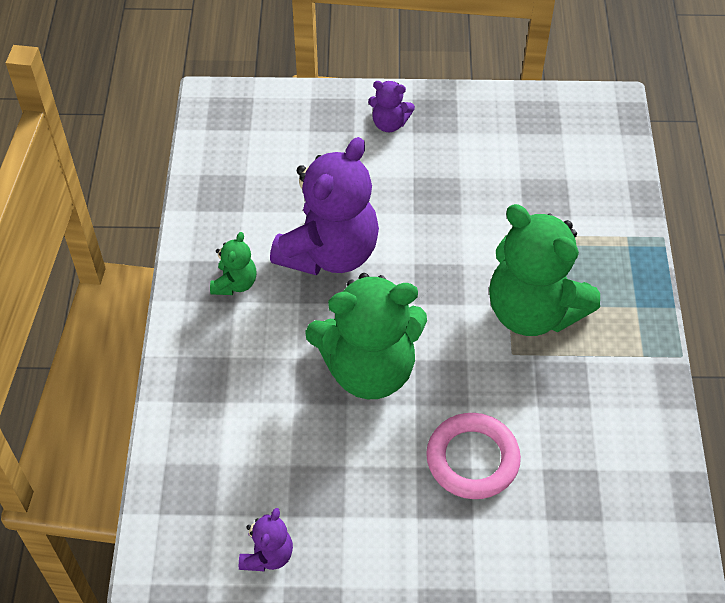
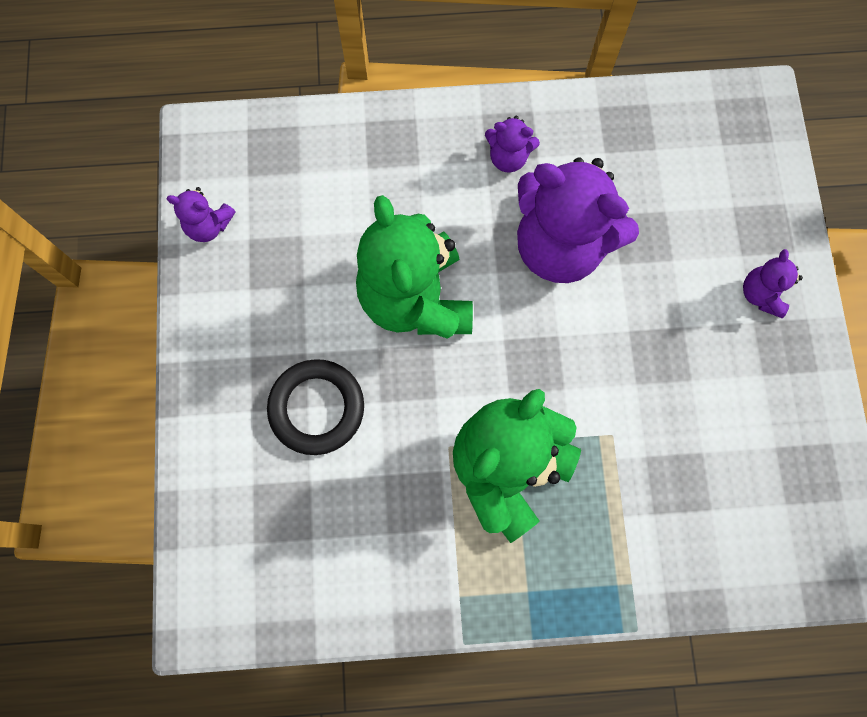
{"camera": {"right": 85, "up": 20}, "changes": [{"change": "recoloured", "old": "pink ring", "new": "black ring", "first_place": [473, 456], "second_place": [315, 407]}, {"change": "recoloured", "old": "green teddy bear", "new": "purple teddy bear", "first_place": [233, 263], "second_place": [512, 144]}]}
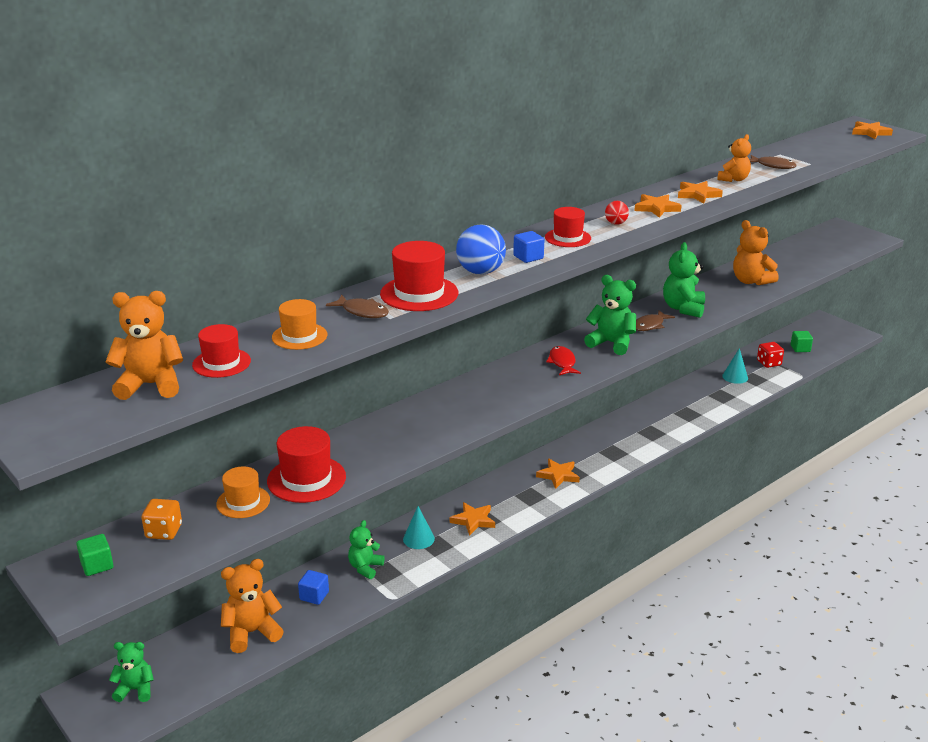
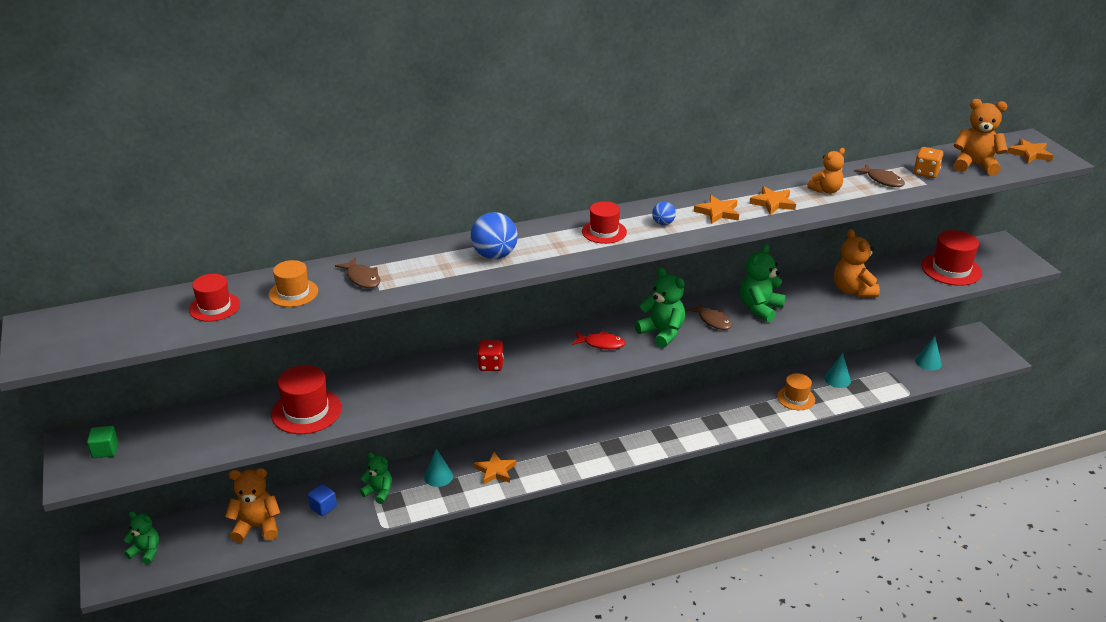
{"camera": {"right": 20, "up": 5}, "changes": [{"change": "turned", "old": "green teddy bear", "first_place": [366, 549], "second_place": [376, 478], "degrees": 75}, {"change": "moved", "old": "red dice", "first_place": [770, 355], "second_place": [490, 355]}, {"change": "turned", "old": "red fish", "first_place": [563, 360], "second_place": [598, 340], "degrees": 90}, {"change": "recoloured", "old": "red ball", "new": "blue ball", "first_place": [617, 213], "second_place": [664, 213]}, {"change": "turned", "old": "brown fish", "first_place": [655, 320], "second_place": [709, 316], "degrees": -105}, {"change": "moved", "old": "orange hat", "first_place": [243, 492], "second_place": [796, 391]}, {"change": "moved", "old": "orange dice", "first_place": [161, 519], "second_place": [928, 162]}, {"change": "replaced", "old": "green cube", "new": "turquoise cone", "first_place": [802, 341], "second_place": [928, 353]}, {"change": "moved", "old": "red hat", "first_place": [419, 276], "second_place": [951, 258]}, {"change": "moved", "old": "orange teddy bear", "first_place": [144, 345], "second_place": [980, 137]}, {"change": "removed", "old": "blue cube", "first_place": [528, 247]}, {"change": "removed", "old": "orange star", "first_place": [558, 474]}]}
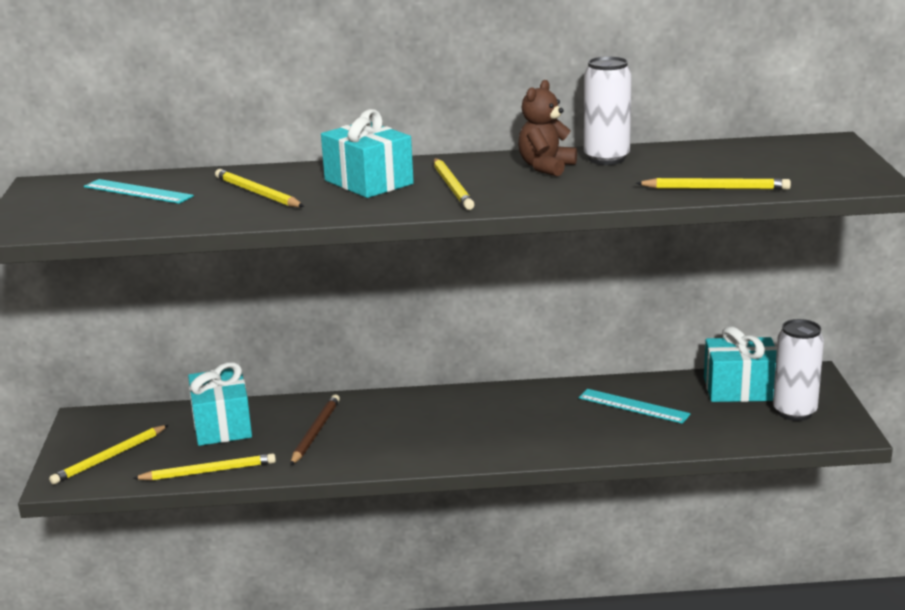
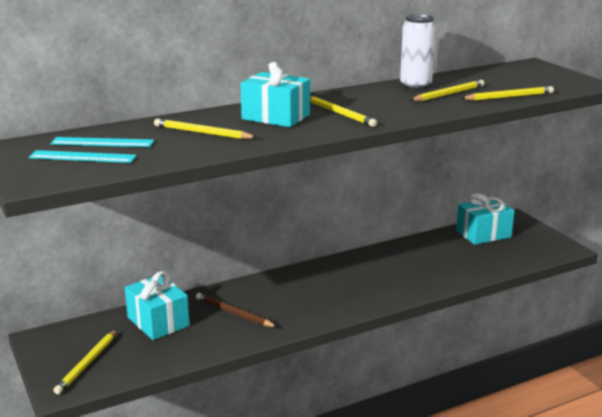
{"camera": {"right": -25, "up": 0}, "changes": [{"change": "moved", "old": "turquoise ruler", "first_place": [635, 406], "second_place": [82, 156]}, {"change": "turned", "old": "brown pencil", "first_place": [315, 430], "second_place": [236, 310], "degrees": -45}, {"change": "moved", "old": "yellow pencil", "first_place": [204, 466], "second_place": [447, 90]}, {"change": "removed", "old": "brown teddy bear", "first_place": [547, 128]}, {"change": "removed", "old": "white can", "first_place": [798, 370]}]}
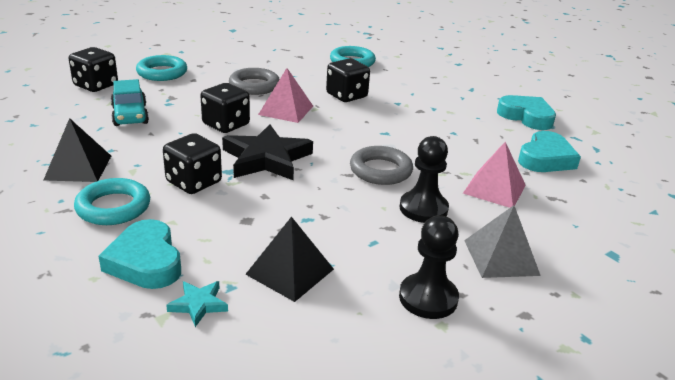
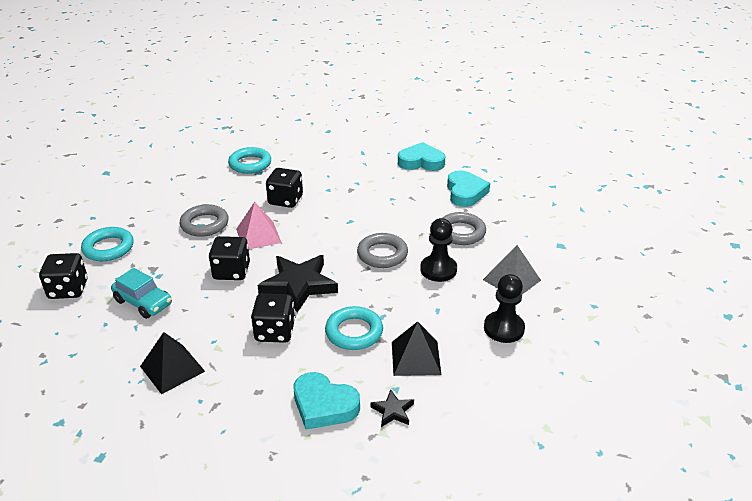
{"camera": {"right": -35, "up": 5}, "changes": [{"change": "moved", "old": "turquoise ring", "first_place": [112, 201], "second_place": [354, 328]}, {"change": "recoloured", "old": "turquoise star", "new": "black star", "first_place": [197, 304], "second_place": [392, 408]}, {"change": "replaced", "old": "pink pyramid", "new": "grey ring", "first_place": [494, 175], "second_place": [464, 228]}]}
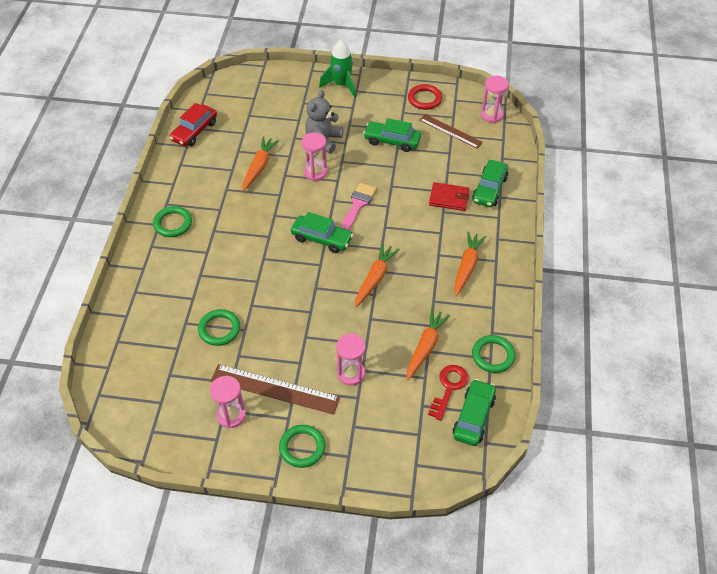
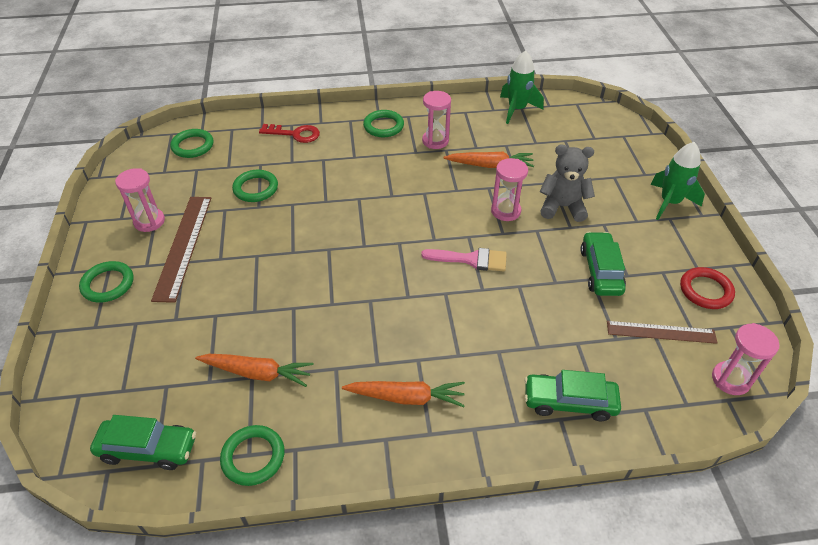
{"camera": {"right": 75, "up": -5}, "changes": [{"change": "added", "new": "green ring", "second_place": [192, 143]}, {"change": "moved", "old": "red key", "first_place": [448, 393], "second_place": [289, 133]}, {"change": "moved", "old": "pink hourglass", "first_place": [351, 360], "second_place": [436, 120]}, {"change": "replaced", "old": "red car", "new": "green rocket", "first_place": [193, 124], "second_place": [522, 87]}, {"change": "turned", "old": "brown ruler", "first_place": [451, 131], "second_place": [662, 332], "degrees": 75}, {"change": "removed", "old": "green car", "first_place": [322, 232]}, {"change": "removed", "old": "orange carrot", "first_place": [377, 275]}, {"change": "removed", "old": "red wallet", "first_place": [449, 196]}]}
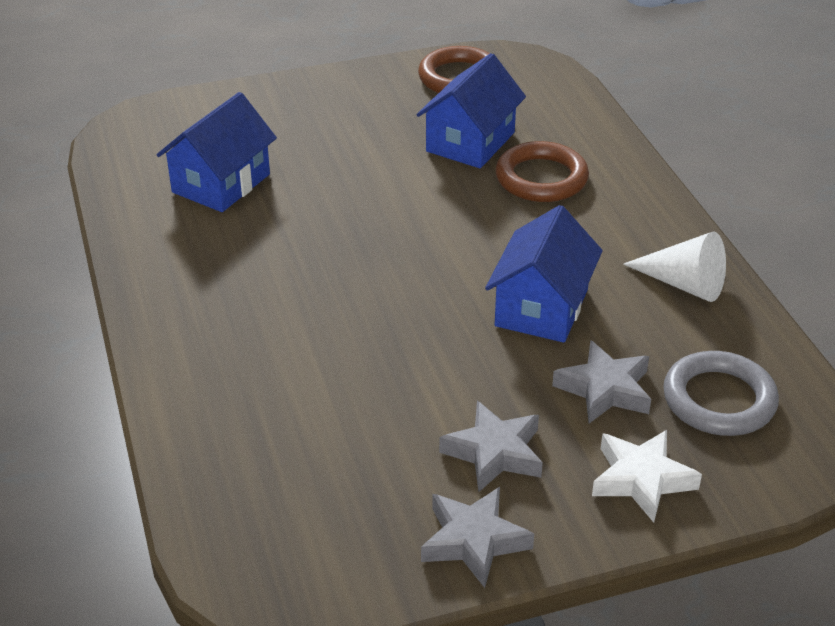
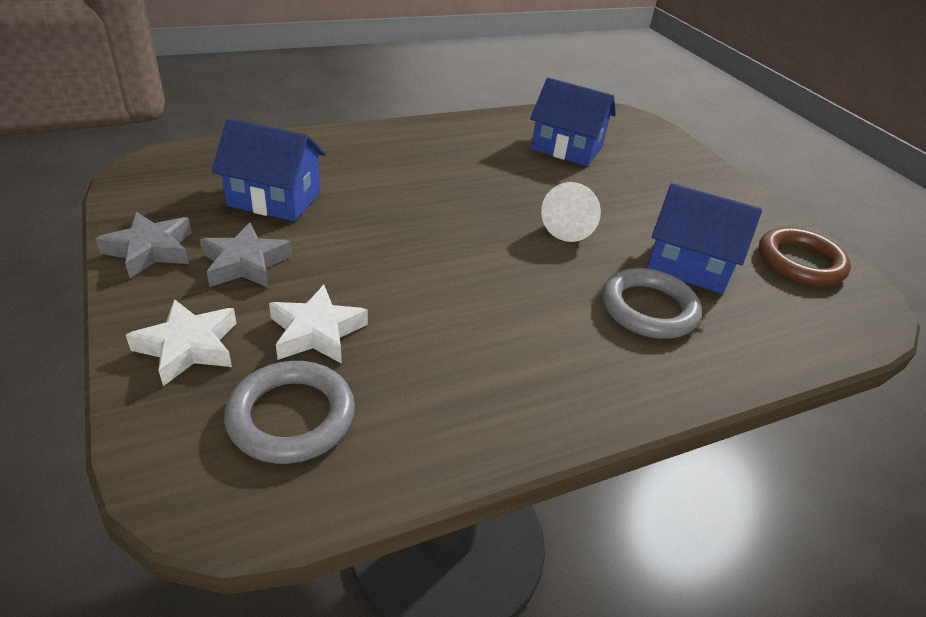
{"camera": {"right": 80, "up": 0}, "changes": [{"change": "moved", "old": "blue house", "first_place": [544, 274], "second_place": [269, 169]}, {"change": "recoloured", "old": "grey star", "new": "white star", "first_place": [601, 381], "second_place": [318, 324]}, {"change": "moved", "old": "white cone", "first_place": [674, 266], "second_place": [571, 212]}, {"change": "recoloured", "old": "brown ring", "new": "grey ring", "first_place": [542, 171], "second_place": [652, 303]}]}
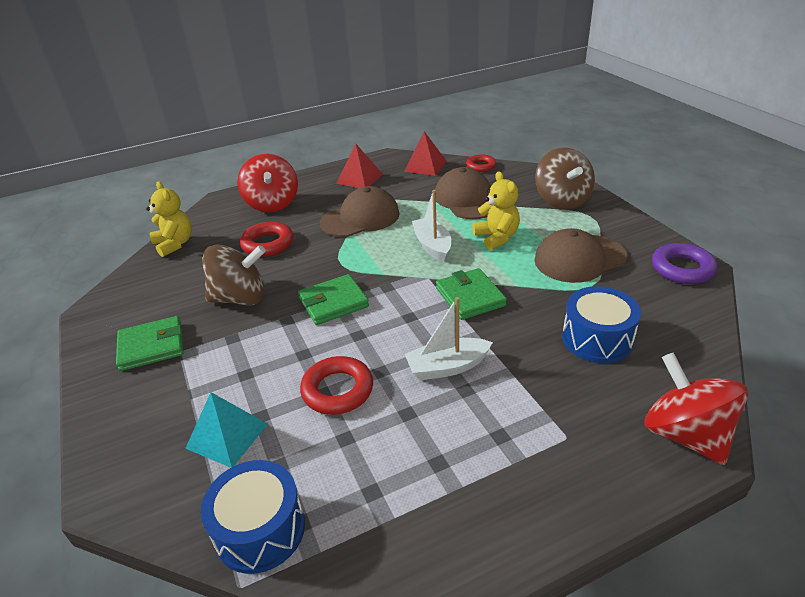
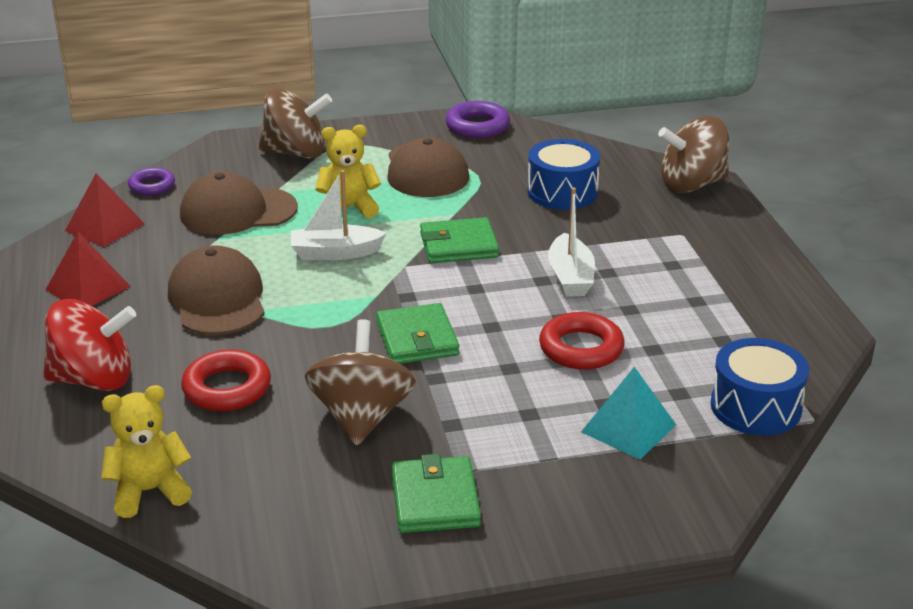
{"camera": {"right": -80, "up": -5}, "changes": [{"change": "recoloured", "old": "red ring", "new": "purple ring", "first_place": [481, 163], "second_place": [151, 181]}, {"change": "recoloured", "old": "red spinning top", "new": "brown spinning top", "first_place": [696, 408], "second_place": [693, 154]}]}
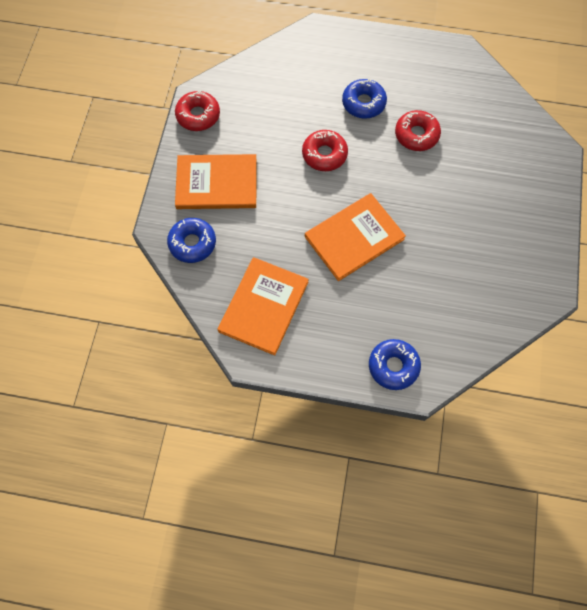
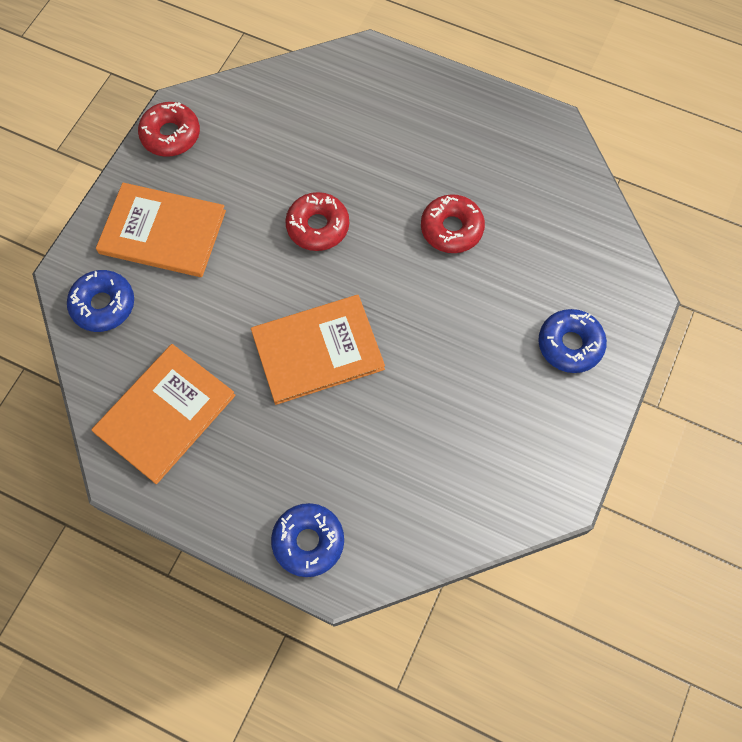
{"camera": {"right": 15, "up": 0}, "changes": [{"change": "moved", "old": "blue donut", "first_place": [364, 99], "second_place": [572, 341]}]}
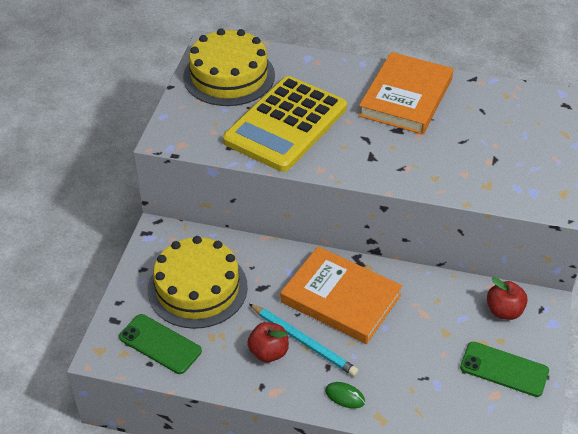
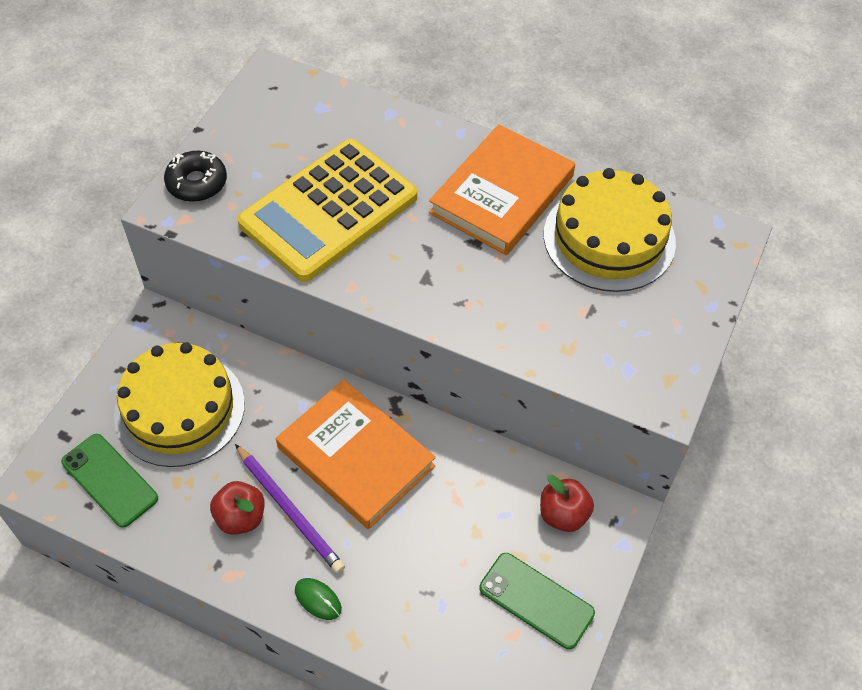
{"camera": {"right": 10, "up": 10}, "changes": [{"change": "added", "new": "black donut", "second_place": [195, 176]}, {"change": "recoloured", "old": "turquoise pencil", "new": "purple pencil", "first_place": [304, 340], "second_place": [290, 509]}, {"change": "moved", "old": "yellow cake", "first_place": [229, 67], "second_place": [610, 230]}]}
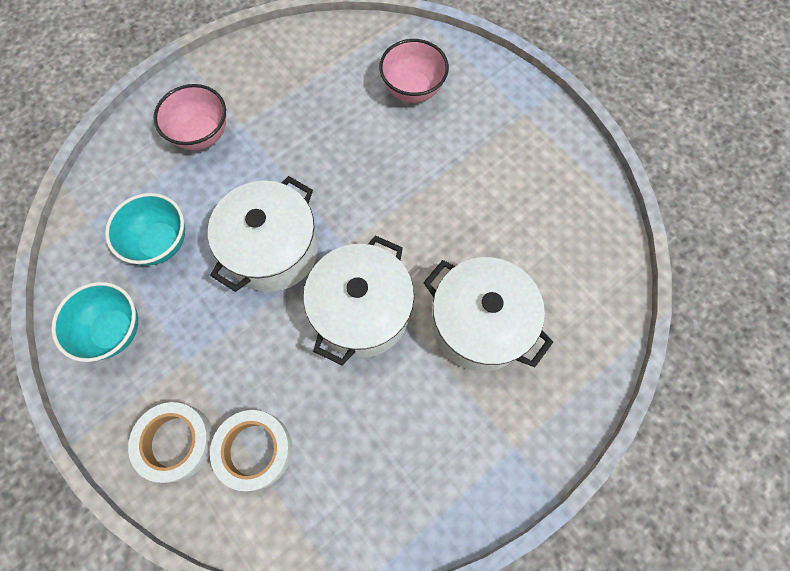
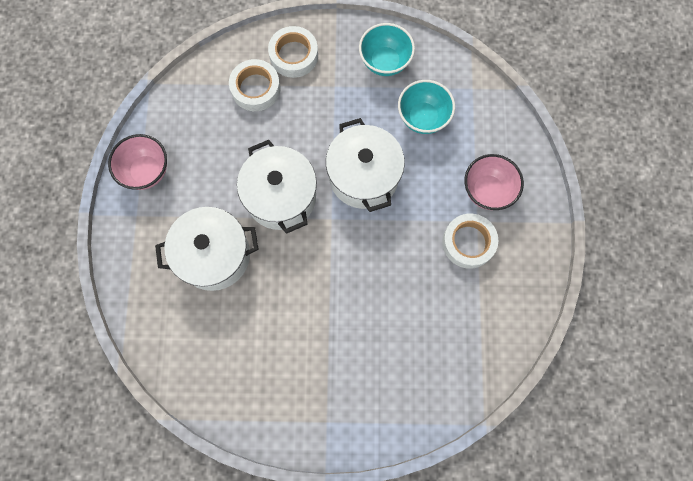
{"camera": {"right": 130, "up": 5}, "changes": [{"change": "moved", "old": "pink bowl", "first_place": [414, 71], "second_place": [137, 162]}, {"change": "added", "new": "white tape", "second_place": [470, 241]}]}
